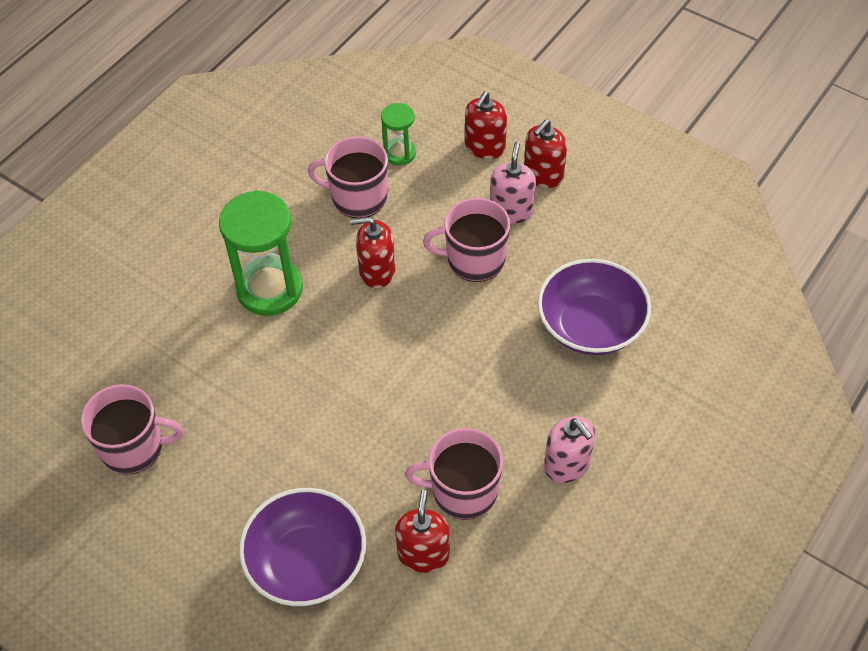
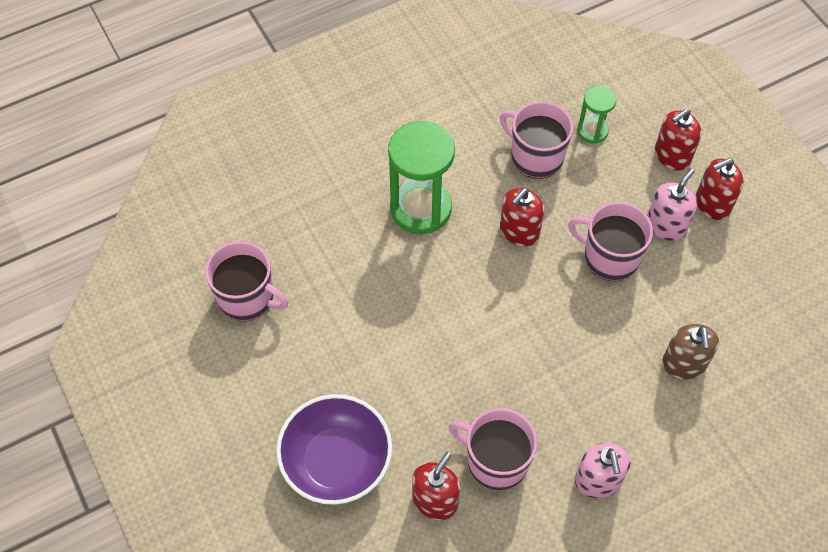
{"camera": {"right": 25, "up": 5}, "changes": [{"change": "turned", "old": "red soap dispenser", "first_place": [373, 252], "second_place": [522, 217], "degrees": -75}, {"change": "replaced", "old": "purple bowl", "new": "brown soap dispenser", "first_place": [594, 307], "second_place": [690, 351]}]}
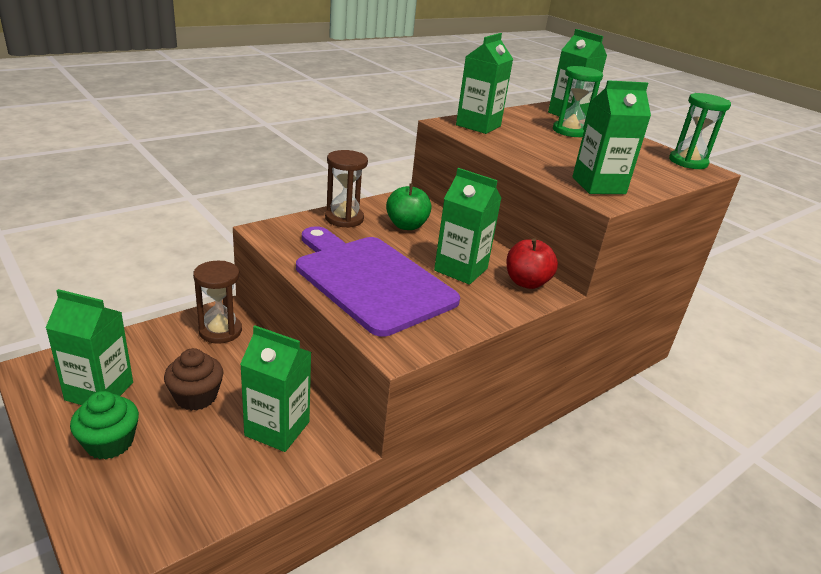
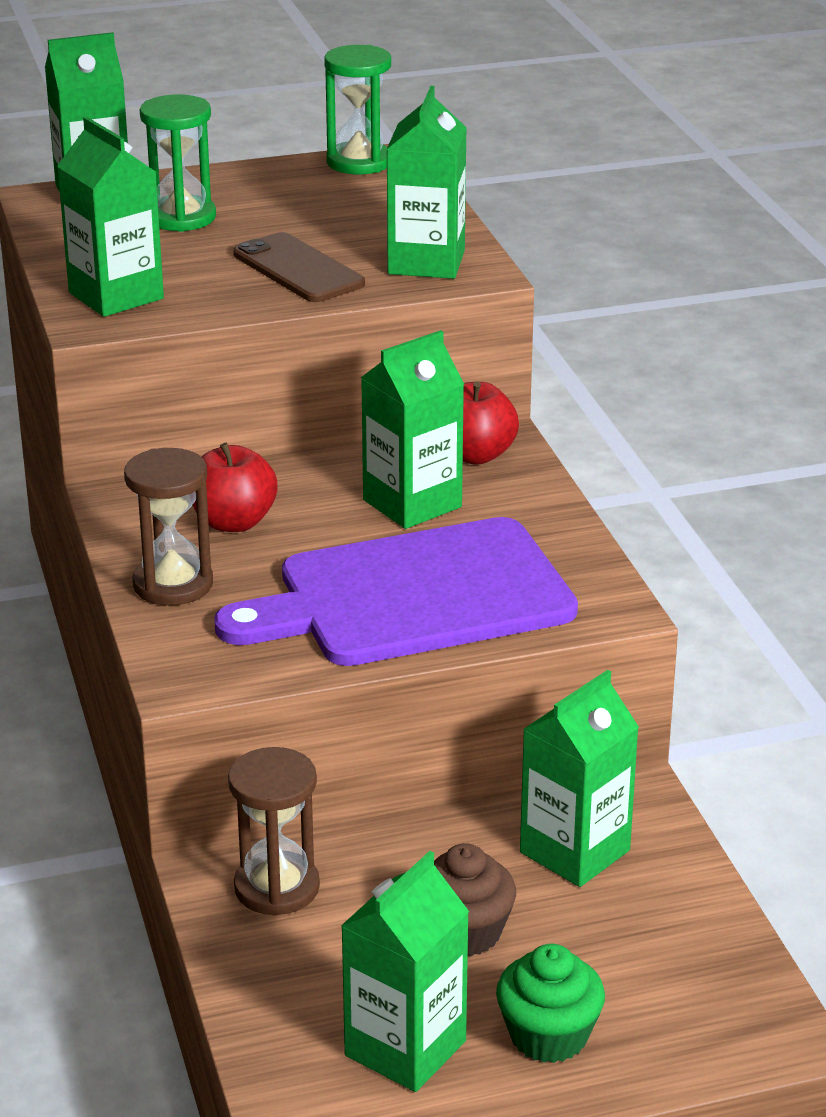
{"camera": {"right": -65, "up": 0}, "changes": [{"change": "recoloured", "old": "green apple", "new": "red apple", "first_place": [409, 206], "second_place": [235, 487]}, {"change": "added", "new": "brown phone", "second_place": [299, 267]}]}
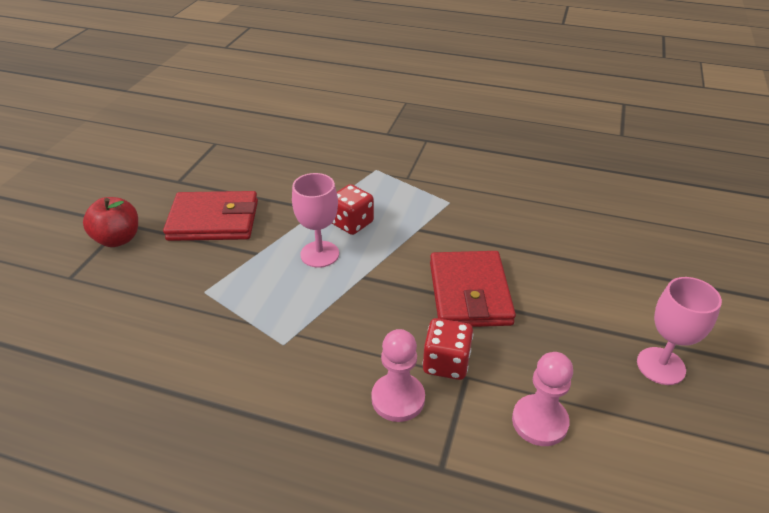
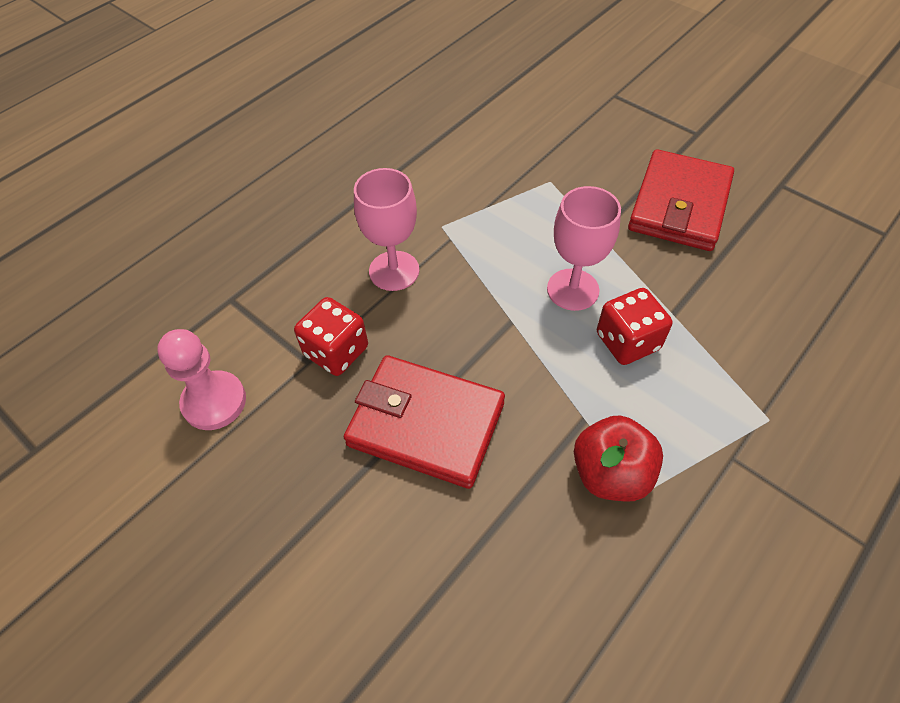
{"camera": {"right": 115, "up": 15}, "changes": [{"change": "moved", "old": "pink goblet", "first_place": [679, 331], "second_place": [386, 229]}, {"change": "moved", "old": "red apple", "first_place": [110, 222], "second_place": [618, 458]}, {"change": "removed", "old": "pink pawn", "first_place": [398, 375]}]}
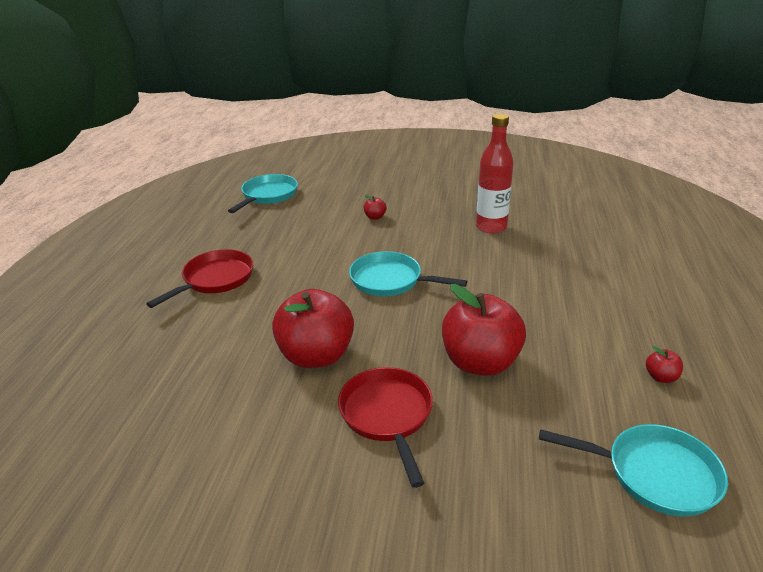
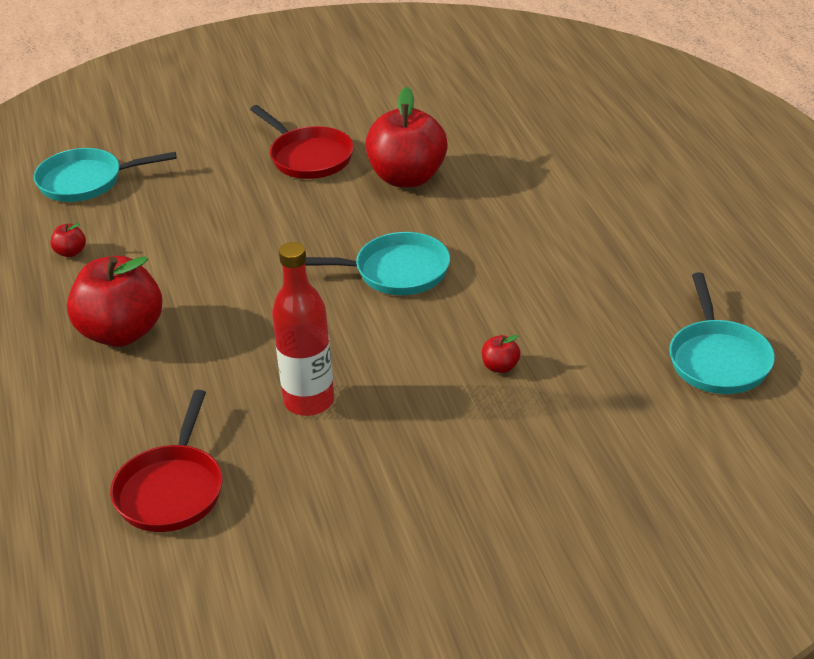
{"camera": {"right": 155, "up": 5}, "changes": [{"change": "moved", "old": "red apple", "first_place": [484, 330], "second_place": [114, 301]}, {"change": "moved", "old": "red pan", "first_place": [199, 278], "second_place": [166, 461]}]}
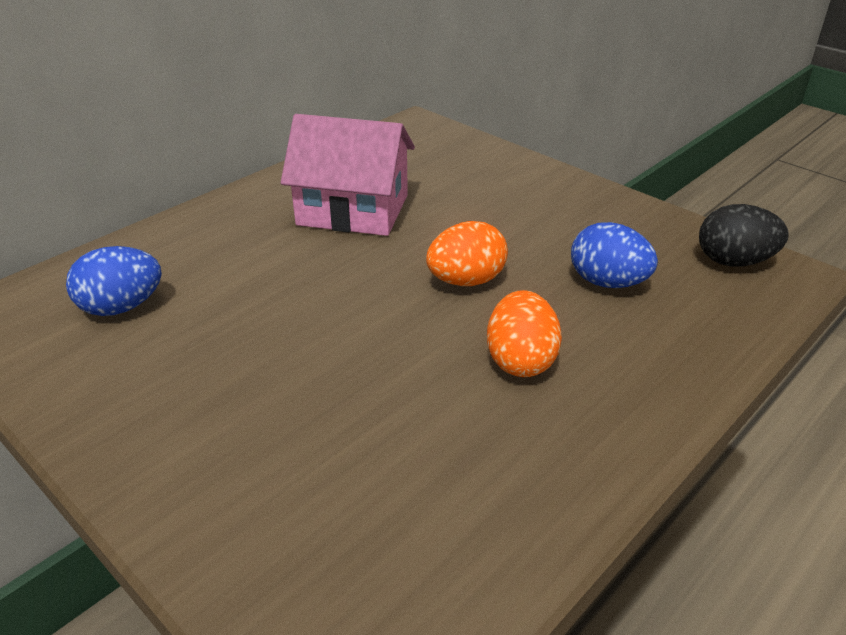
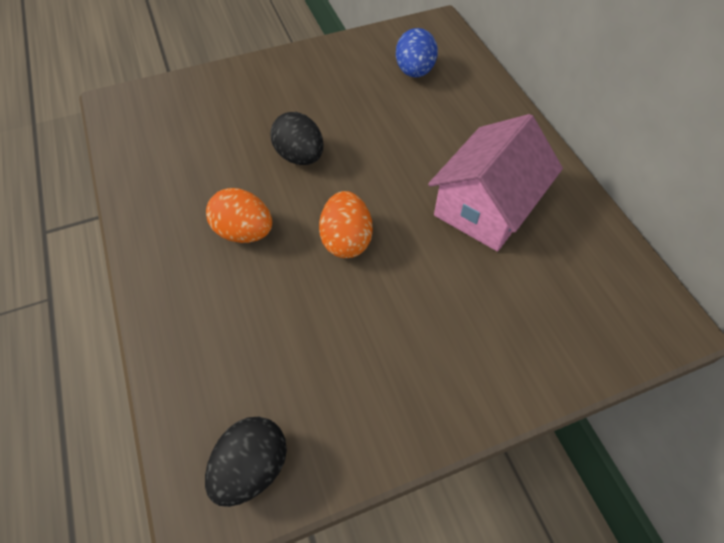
{"camera": {"right": 115, "up": 20}, "changes": [{"change": "added", "new": "black egg", "second_place": [297, 138]}, {"change": "removed", "old": "blue egg", "first_place": [614, 255]}]}
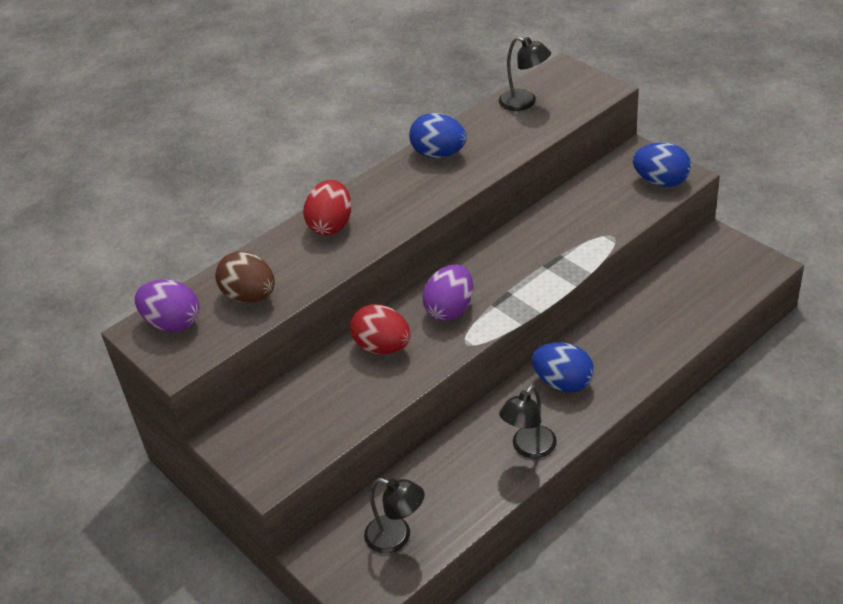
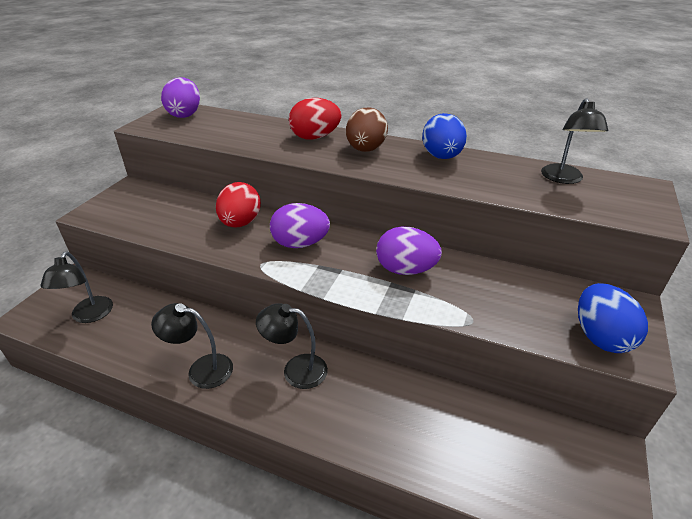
{"camera": {"right": 60, "up": -5}, "changes": [{"change": "replaced", "old": "blue egg", "new": "black lamp", "first_place": [563, 367], "second_place": [292, 346]}, {"change": "moved", "old": "brown egg", "first_place": [245, 277], "second_place": [367, 129]}, {"change": "added", "new": "purple egg", "second_place": [409, 250]}]}
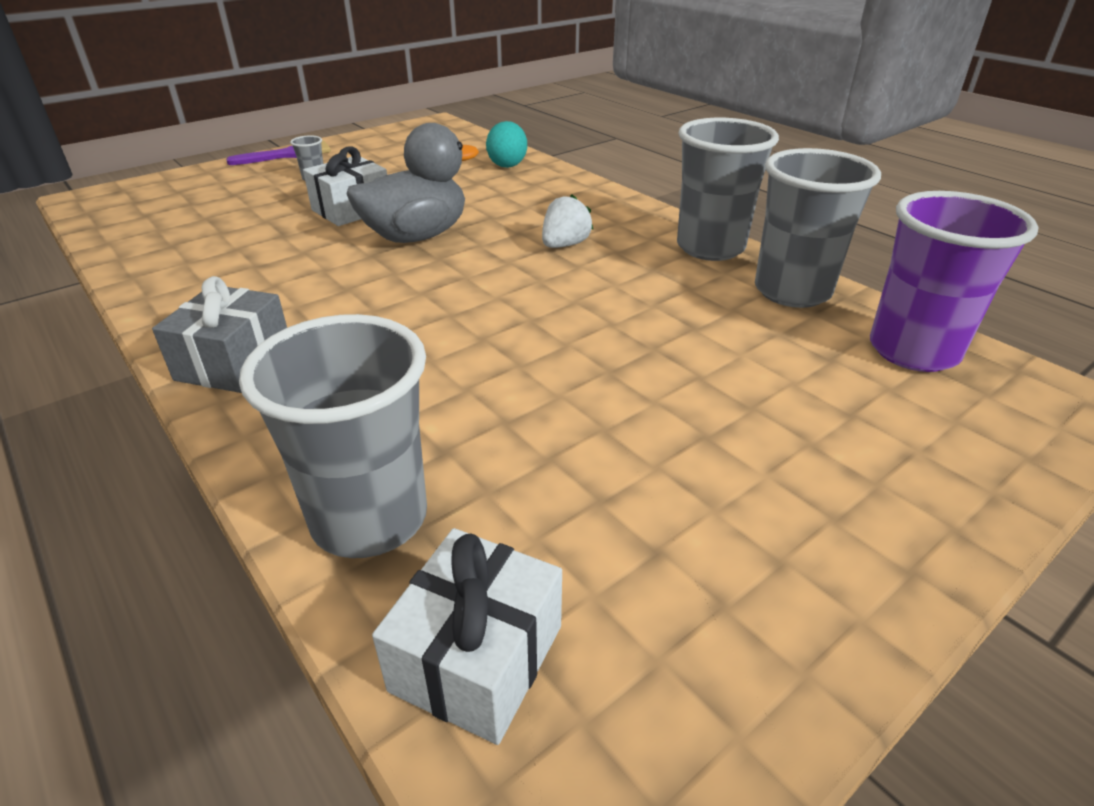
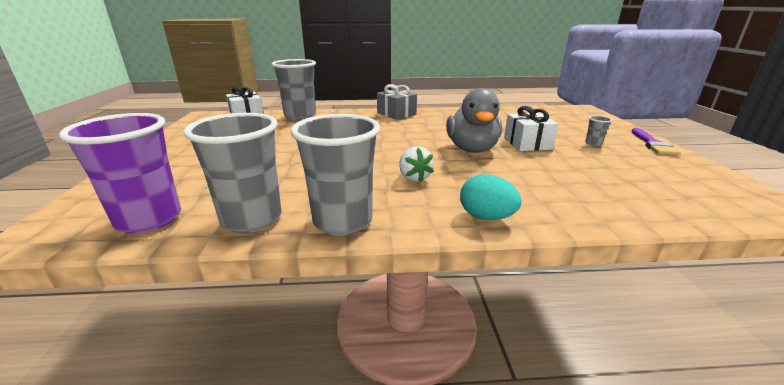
{"camera": {"right": 125, "up": -10}, "changes": [{"change": "moved", "old": "turquoise egg", "first_place": [506, 144], "second_place": [491, 197]}]}
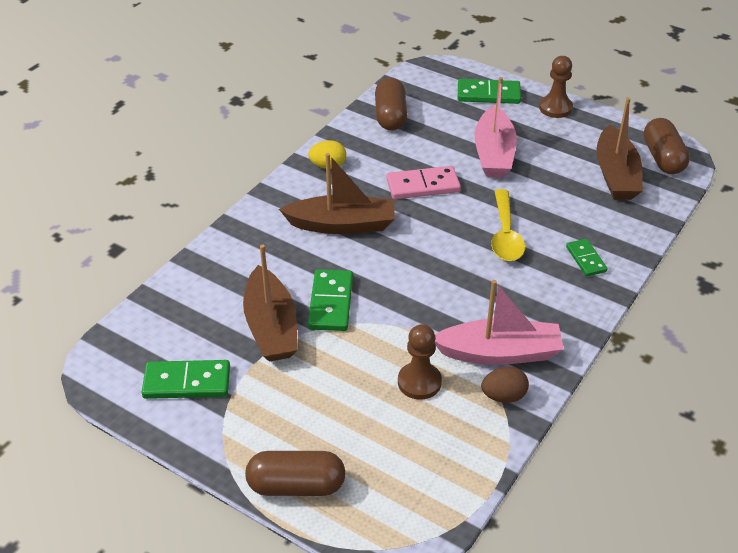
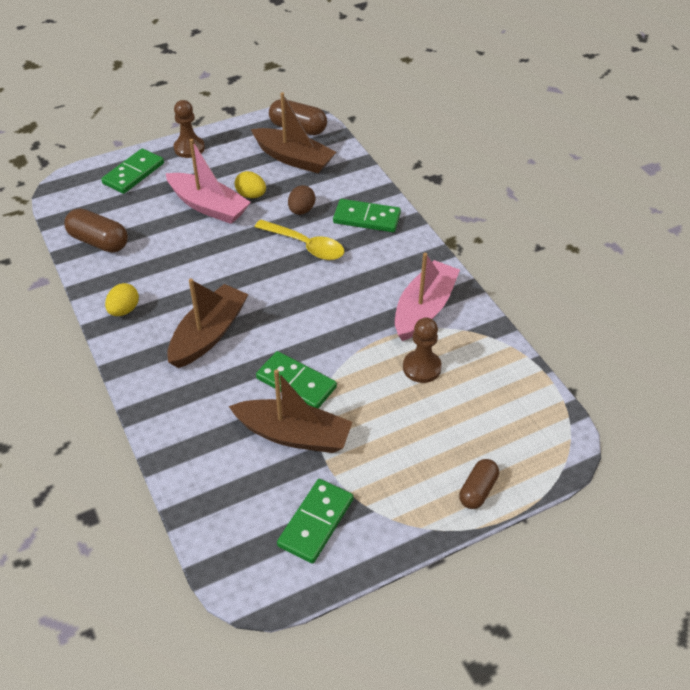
{"camera": {"right": -60, "up": 5}, "changes": [{"change": "added", "new": "yellow egg", "second_place": [250, 184]}, {"change": "moved", "old": "brown egg", "first_place": [505, 385], "second_place": [301, 200]}, {"change": "resized", "old": "green domino", "first_place": [586, 257], "second_place": [367, 215], "factor": 1.59}, {"change": "resized", "old": "brown capsule", "first_place": [295, 473], "second_place": [479, 484], "factor": 0.66}, {"change": "removed", "old": "pink domino", "first_place": [423, 182]}]}
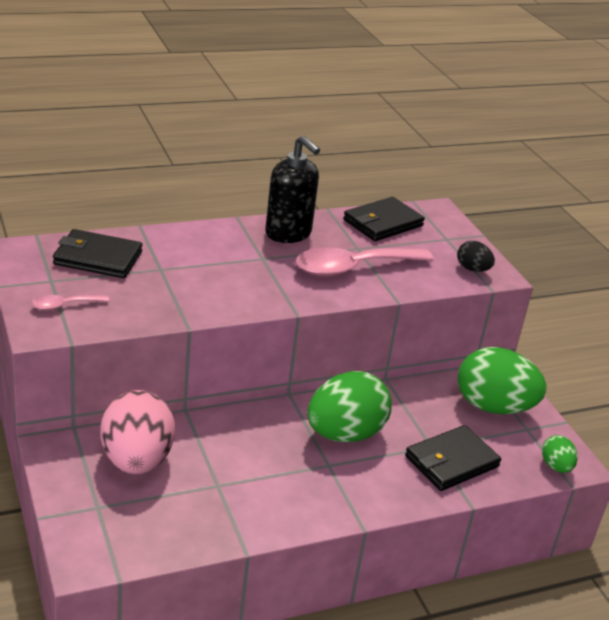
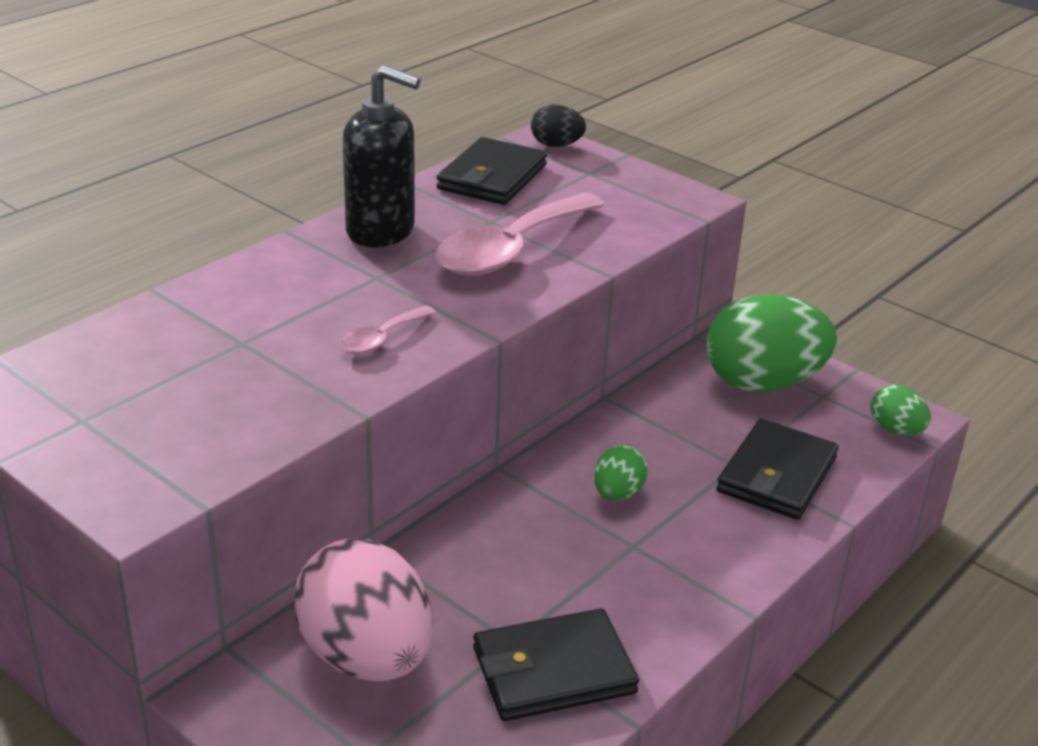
{"camera": {"right": -25, "up": 0}, "changes": [{"change": "moved", "old": "pink spoon", "first_place": [70, 302], "second_place": [388, 329]}, {"change": "moved", "old": "black wallet", "first_place": [97, 253], "second_place": [556, 664]}, {"change": "moved", "old": "black egg", "first_place": [476, 256], "second_place": [558, 126]}, {"change": "resized", "old": "green egg", "first_place": [349, 406], "second_place": [621, 472], "factor": 0.48}]}
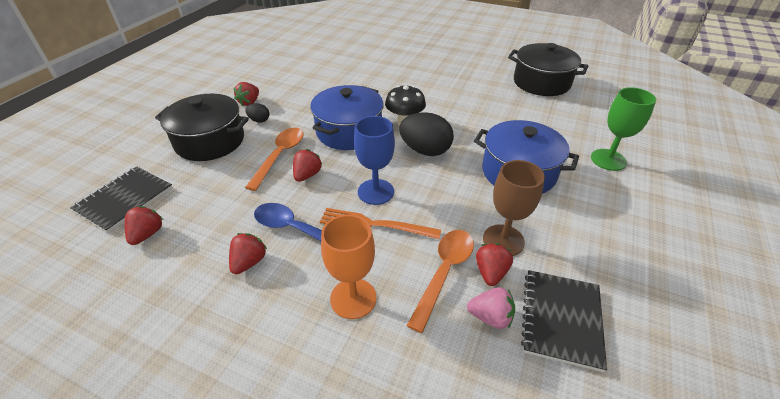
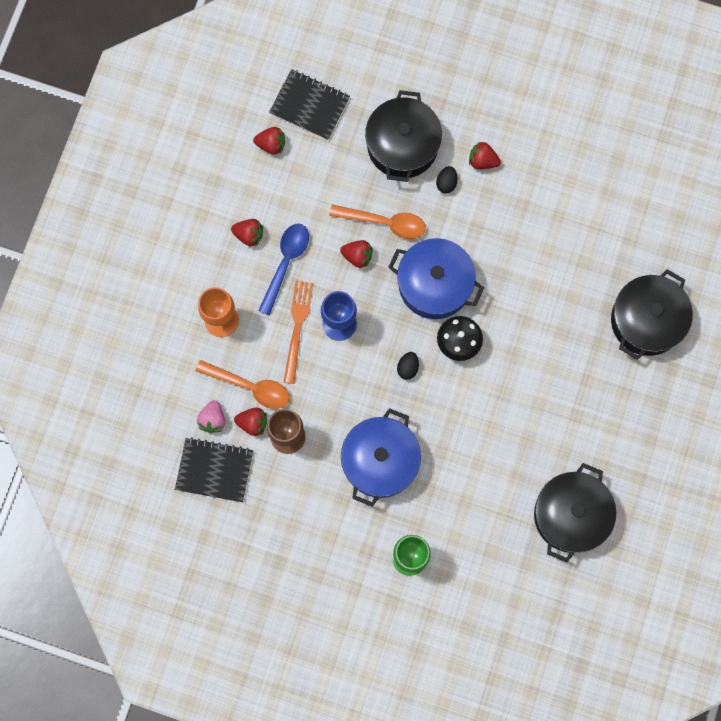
{"camera": {"right": 85, "up": 35}, "changes": [{"change": "resized", "old": "black egg", "first_place": [426, 134], "second_place": [408, 366], "factor": 0.49}, {"change": "added", "new": "black pot", "second_place": [652, 314]}]}
